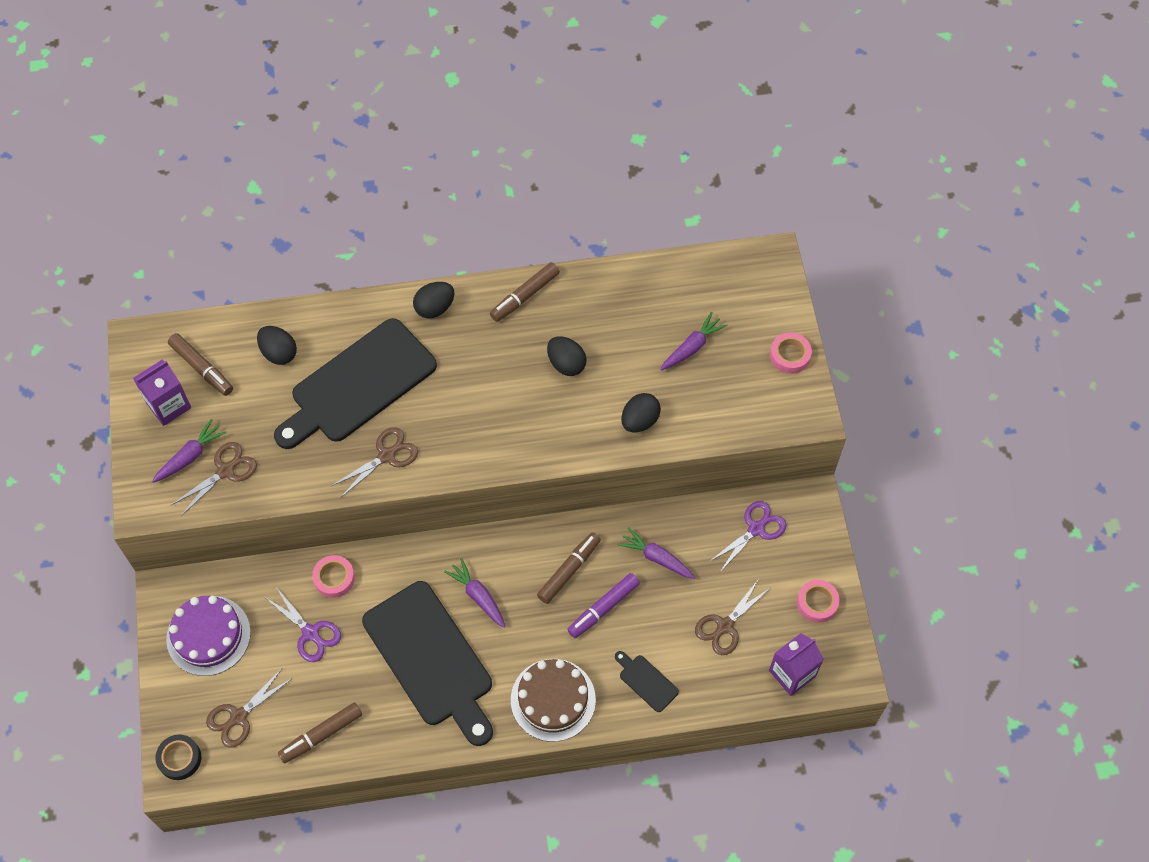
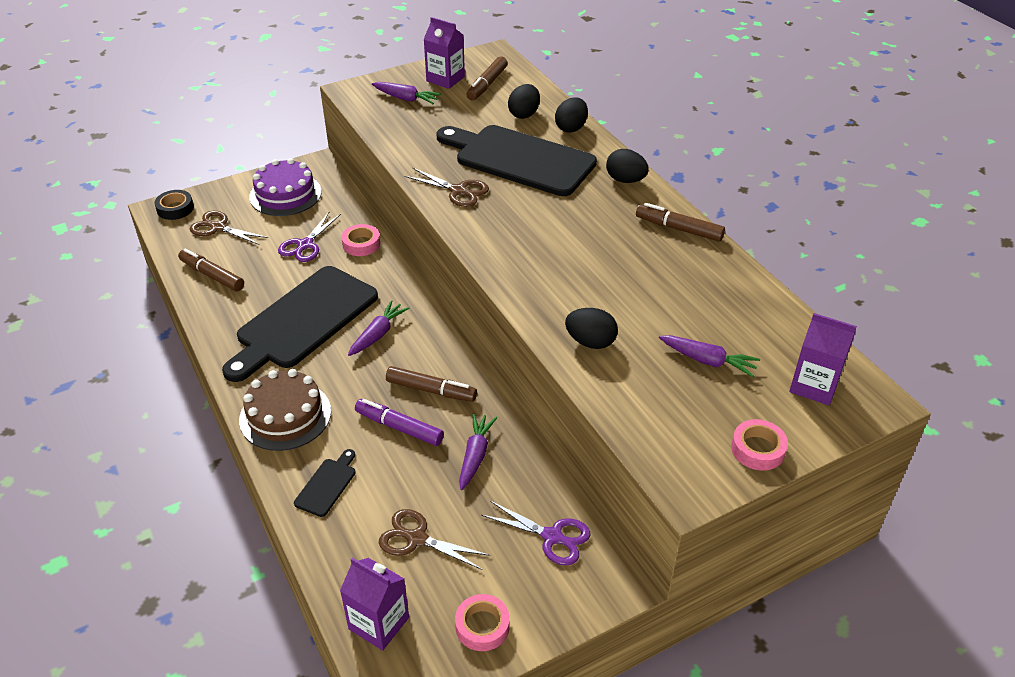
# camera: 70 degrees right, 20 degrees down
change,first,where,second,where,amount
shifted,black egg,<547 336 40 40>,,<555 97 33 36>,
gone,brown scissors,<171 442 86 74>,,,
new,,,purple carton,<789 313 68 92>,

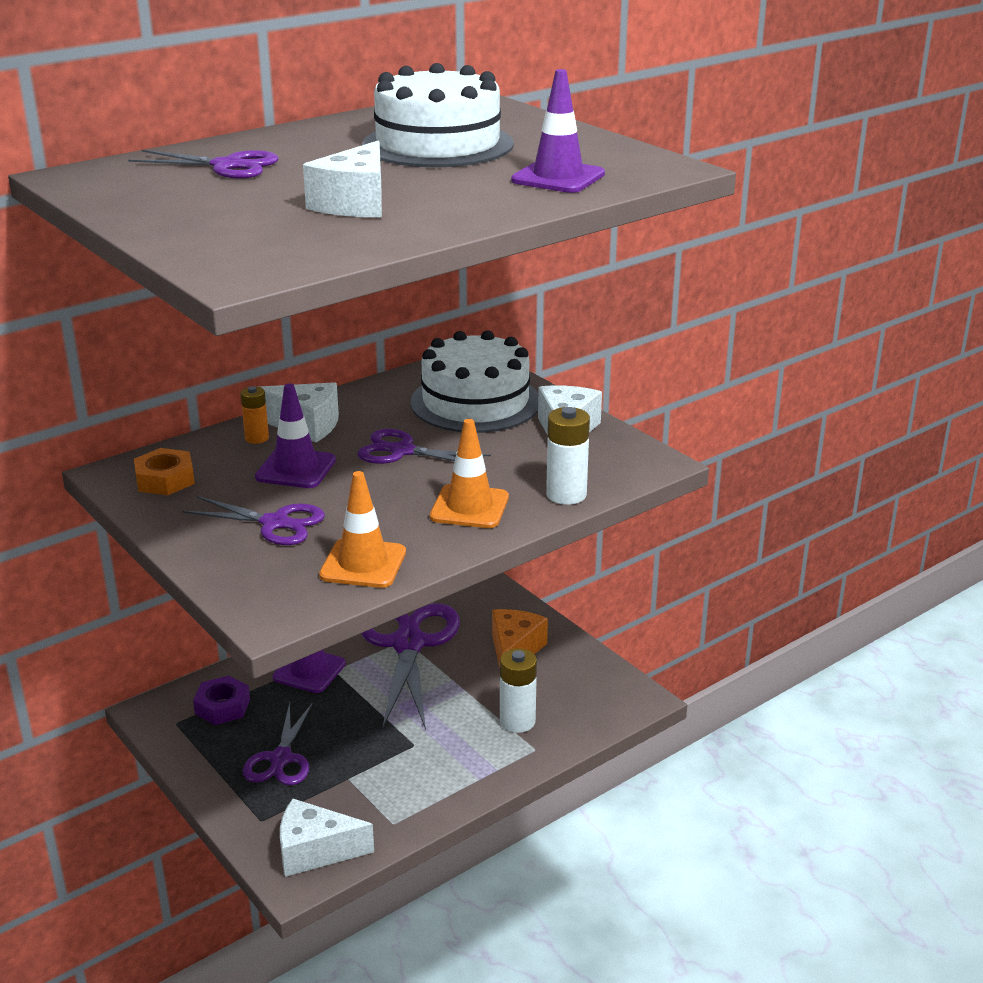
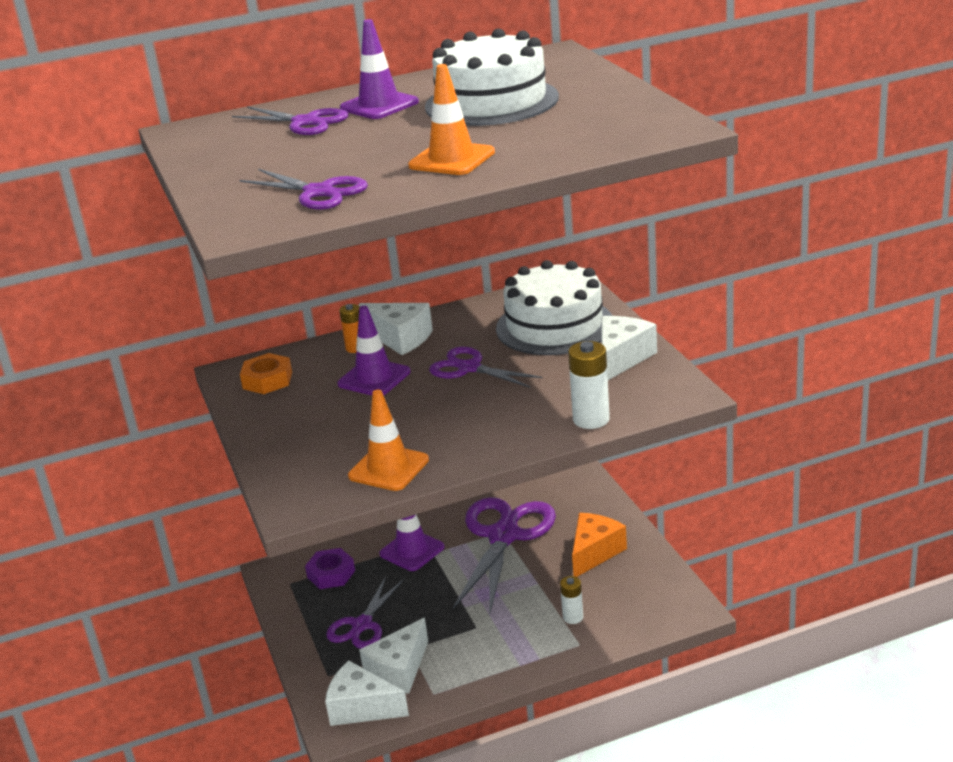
# camera: 20 degrees right, 0 degrees up
change,first,where,second,where,amount
shifted,purple traffic cone,<511 69 94 124>,,<340 19 79 100>,
shifted,white cheese,<303 140 79 77>,,<359 618 69 76>,
shifted,orange traffic cone,<430 419 79 109>,,<408 64 87 111>,
shifted,purple scissors,<183 496 142 49>,,<239 169 129 41>,
scaled,white battery,<500 648 37 85>,,<560 576 23 48>,x0.63

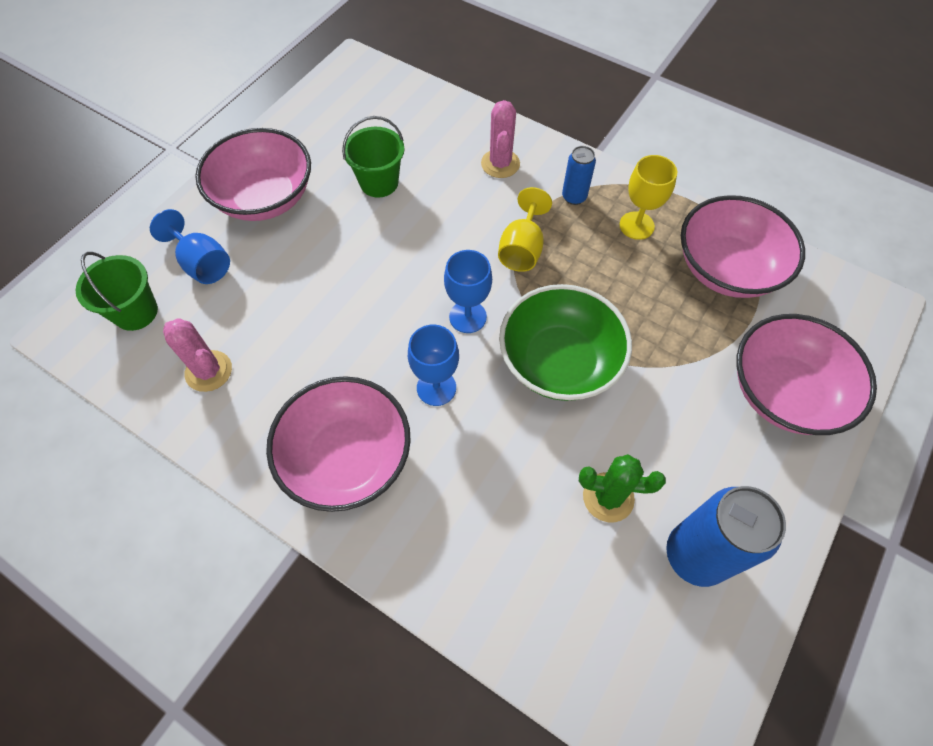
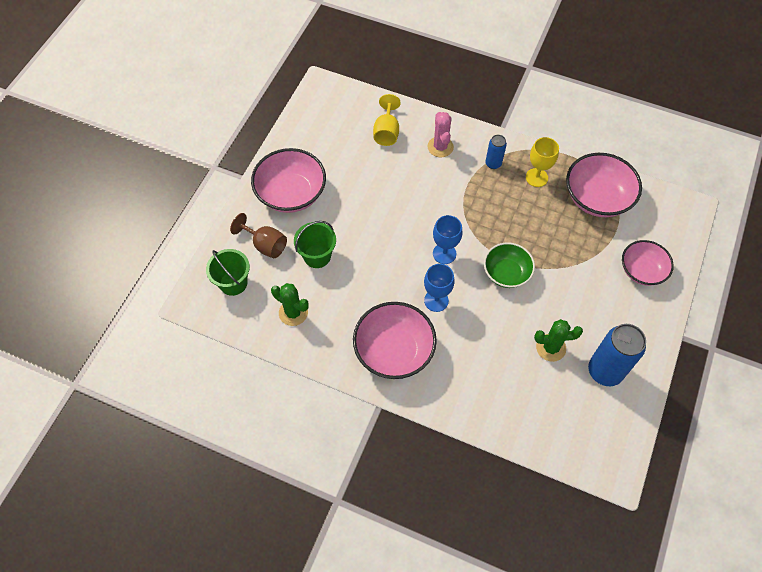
# camera: 10 degrees left, 0 degrees up
change,first,where,second,where,amount
shifted,green bucket,<342 116 63 82>,,<294 221 42 47>,
shifted,yellow goblet,<498 187 54 85>,,<373 94 28 52>,
repainted,blue goblet,<150 209 80 75>,brown goblet,<230 213 57 45>,
scaled,green bowl,<499 284 133 117>,,<484 242 51 46>,x0.65
scaled,pink bowl,<737 314 140 121>,,<622 240 52 46>,x0.65
repainted,pink cactus,<163 318 69 74>,green cactus,<271 283 38 43>,

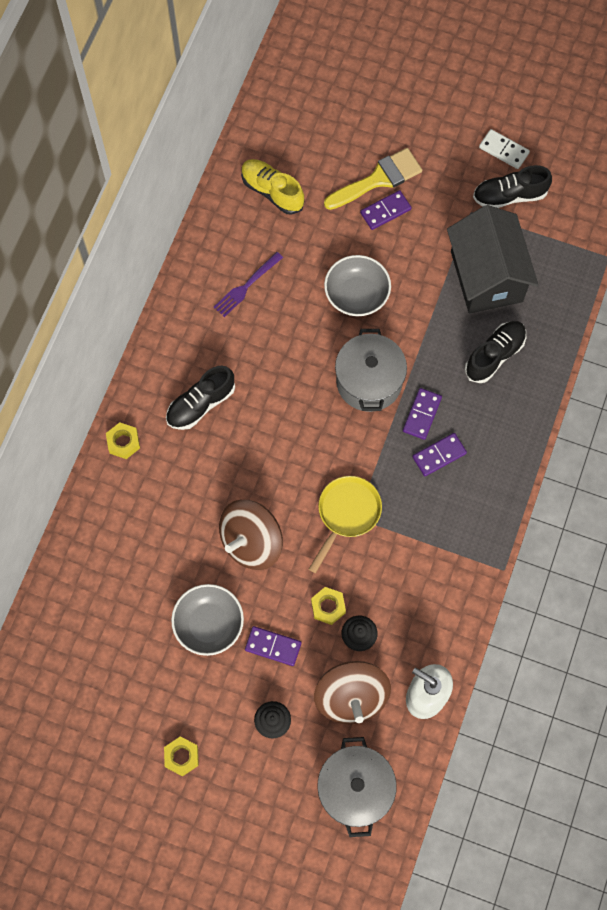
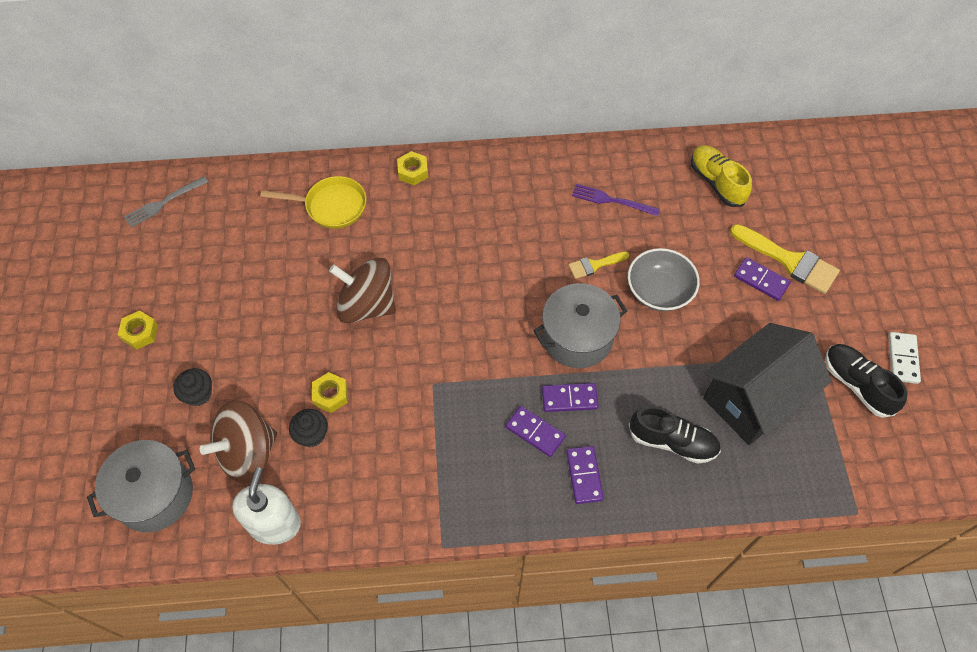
# camera: 65 degrees right, 10 degrees down
change,first,where,second,where,amount
rotated,yellow shoe,<241 159 64 56>,,<691 145 61 62>,45 degrees counterclockwise
gone,black shoe,<166 366 69 64>,,,
shifted,yellow pan,<309 476 73 97>,,<260 176 107 53>,
gone,grey bowl,<171 584 73 72>,,,
shifted,purple domino,<245 626 56 40>,,<566 446 38 58>,
new,,,grey fork,<124 176 84 52>,
new,,,yellow brush,<568 252 61 27>,

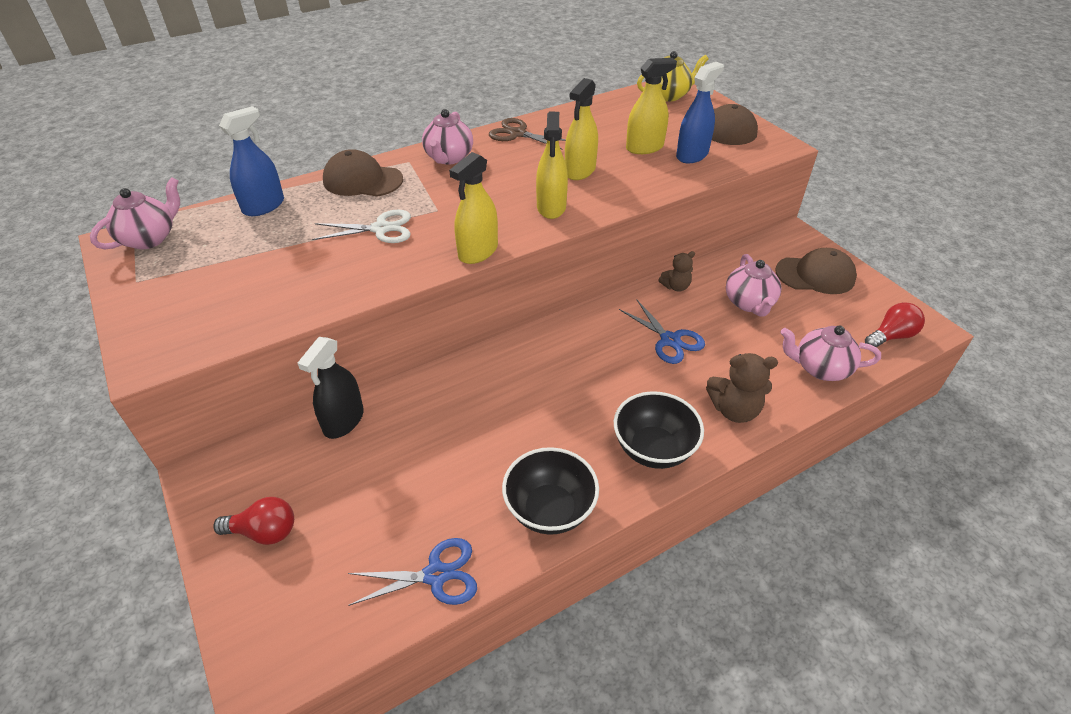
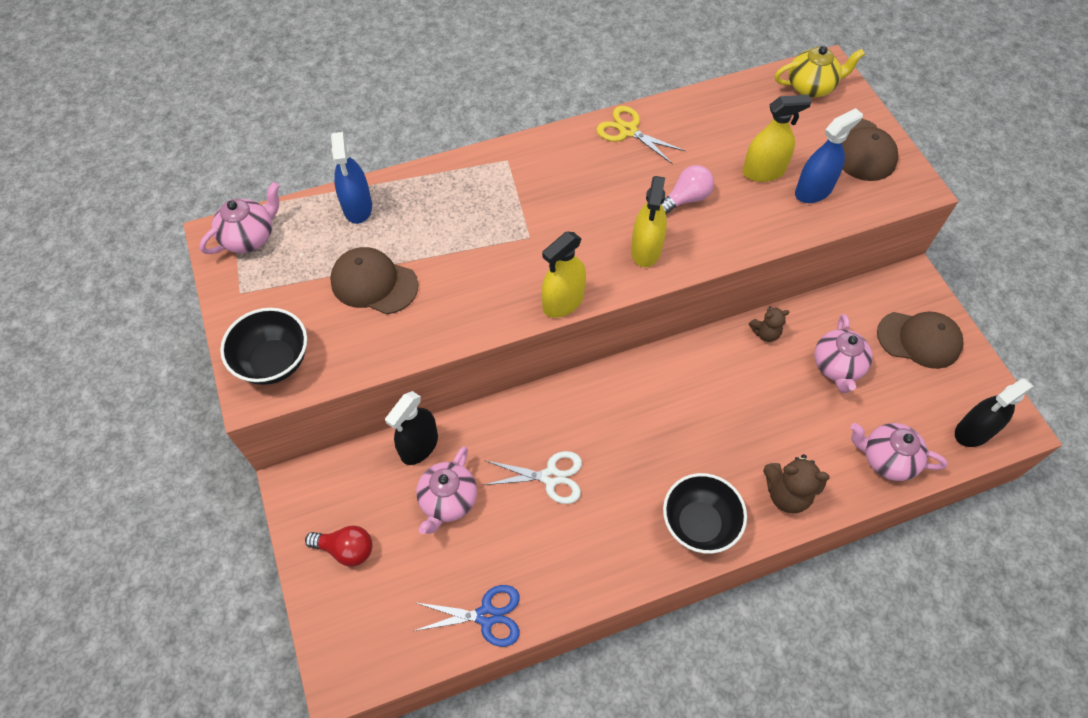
# camera: 10 degrees right, 15 degrees up
change,first,where,second,where,amount
swapped,yellow spray bottle,<565 78 33 102>,pink light bulb,<662 165 52 50>,
rotated,blue spray bottle,<219 106 65 110>,,<331 132 41 92>,120 degrees clockwise
shifted,pink teapot,<422 109 51 56>,,<416 446 61 88>,
repainted,brown scissors,<489 118 77 32>,yellow scissors,<596 106 89 58>,
shifted,brown cap,<323 149 80 48>,,<330 247 88 67>,
shifted,white scissors,<312 210 99 33>,,<484 451 98 53>,
gone,blue scissors,<619 300 86 64>,,,
swapped,red light bulb,<865 302 60 45>,black spray bottle,<955 379 79 68>,
shifted,black bowl,<502 447 97 88>,,<220 308 87 77>,

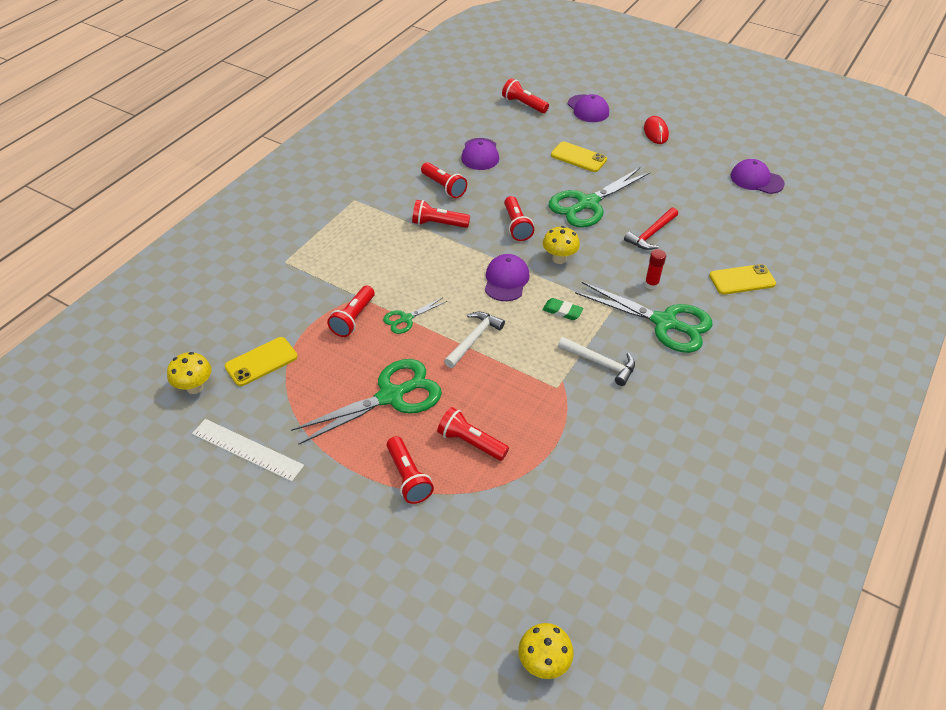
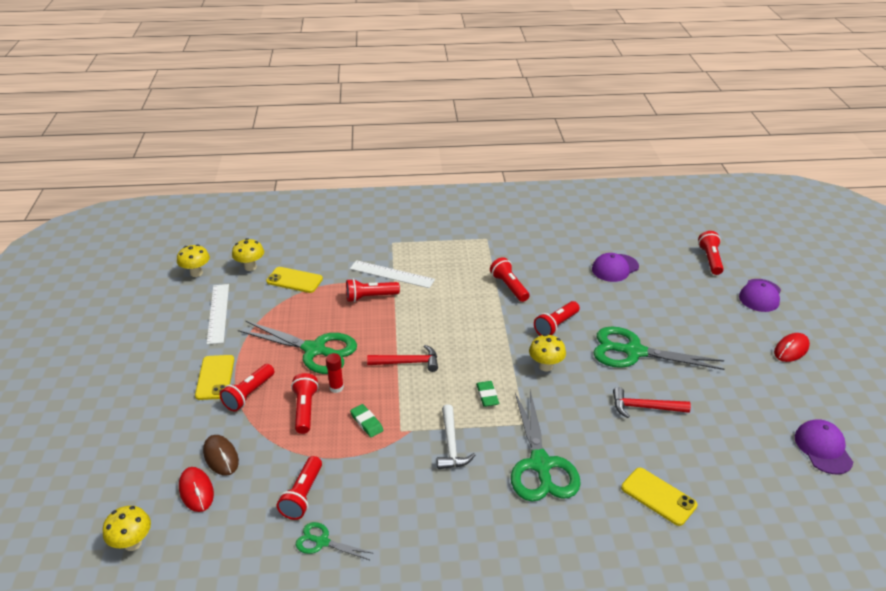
# camera: 55 degrees right, 10 degrees down
change,first,where,second,where,amount
shifted,yellow phone,<551 142 56 30>,,<195 355 39 45>,
shifted,red flashlight,<421 162 46 36>,,<277 456 45 64>,
shifted,red glue stick,<645 249 21 40>,,<326 353 18 40>,
gone,purple cap,<485 254 44 47>,,,
shifted,green scissors,<383 297 64 37>,,<296 522 78 38>,
repainted,white hammer,<444 312 61 56>,red hammer,<367 345 71 27>,
new,,,yellow mushroom,<177 244 33 33>,
new,,,white ruler,<350 260 85 28>,
new,,,green eraser,<350 404 34 33>,
new,,,brown mouse,<203 435 36 41>,
new,,,red mouse,<179 467 35 45>,

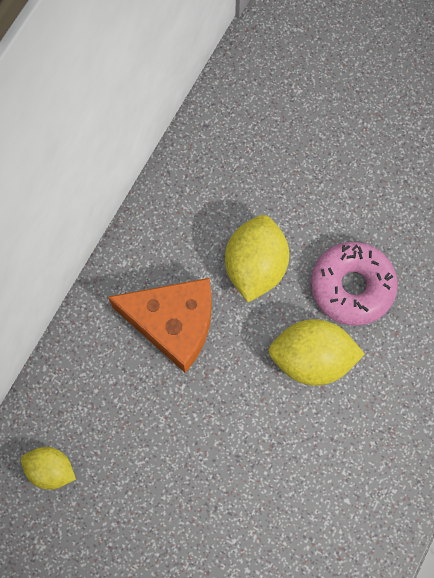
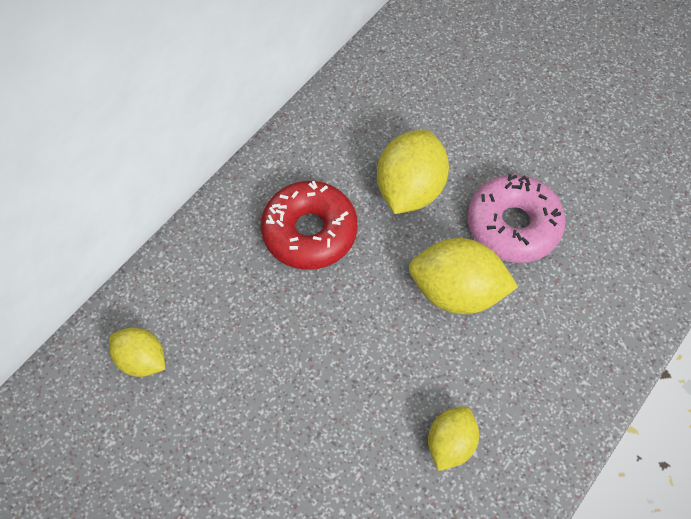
# camera: 10 degrees right, 10 degrees down
change,first,where,second,where,amount
swapped,orange cheese,<108 278 104 95>,red donut,<261 181 97 89>,
new,,,yellow lemon,<428 406 51 65>,

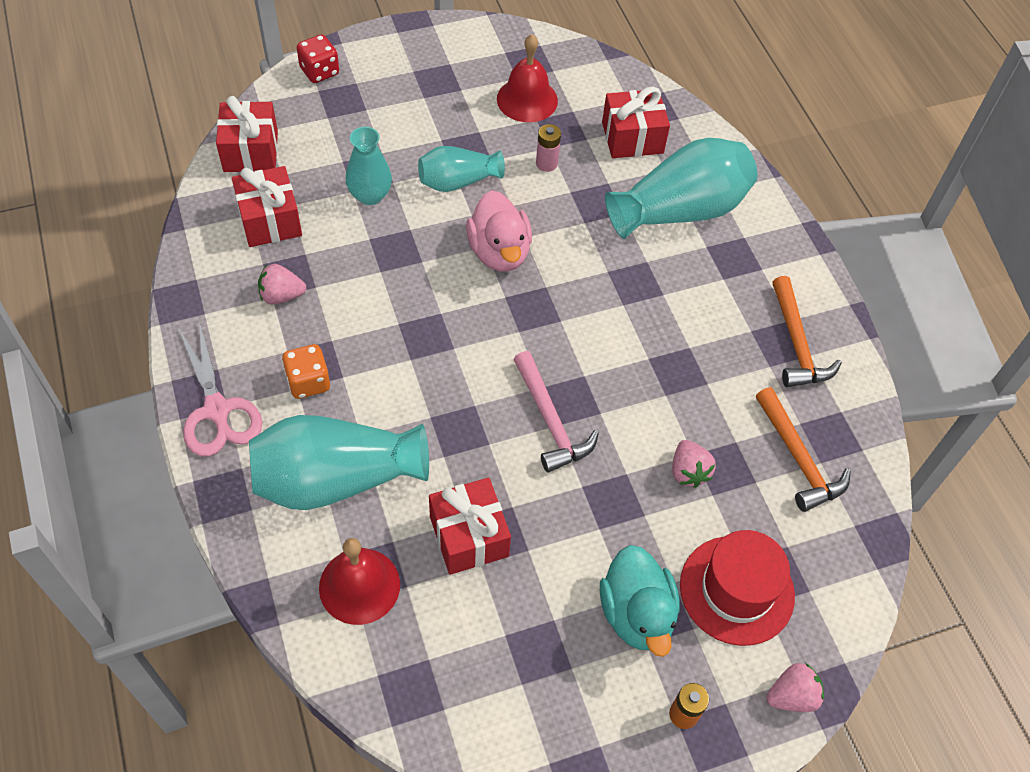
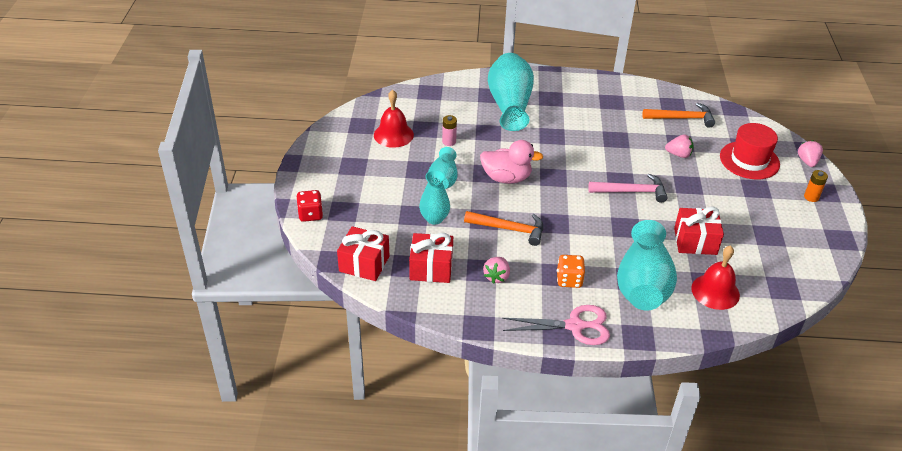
# camera: 65 degrees left, 15 degrees down
change,first,where,second,where,amount
gone,red gift,<602 86 68 72>,,,
shifted,orange hammer,<773 276 69 111>,,<464 211 79 35>,
gone,turquoise duck,<600 545 79 112>,,,

